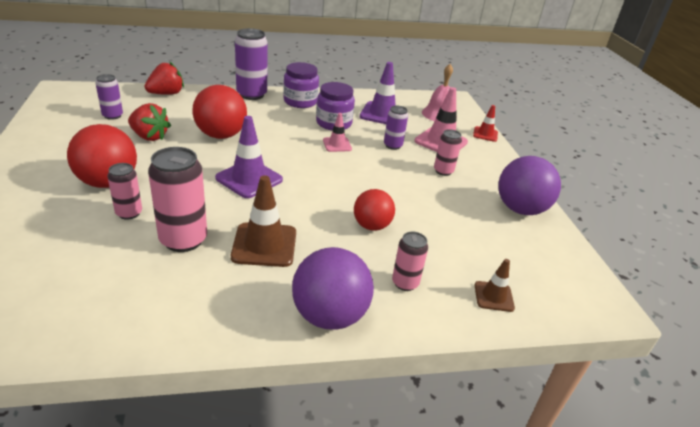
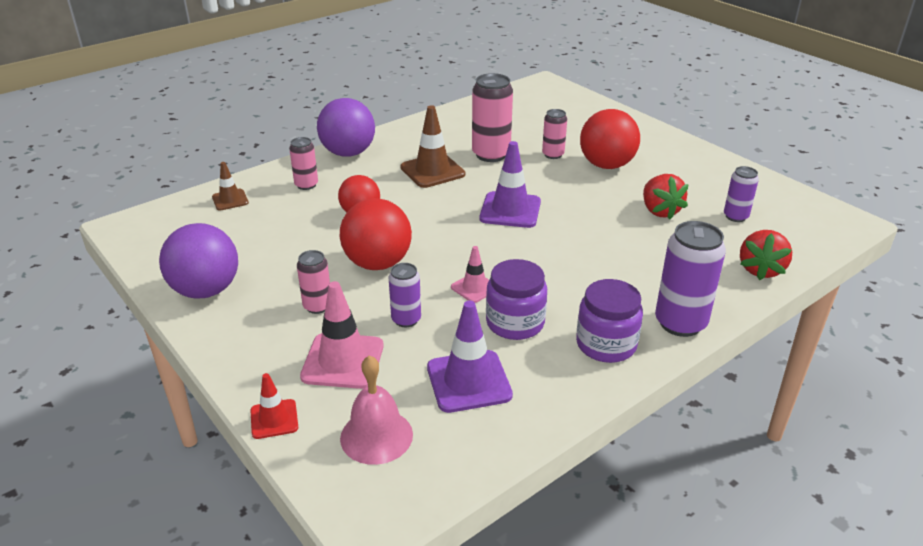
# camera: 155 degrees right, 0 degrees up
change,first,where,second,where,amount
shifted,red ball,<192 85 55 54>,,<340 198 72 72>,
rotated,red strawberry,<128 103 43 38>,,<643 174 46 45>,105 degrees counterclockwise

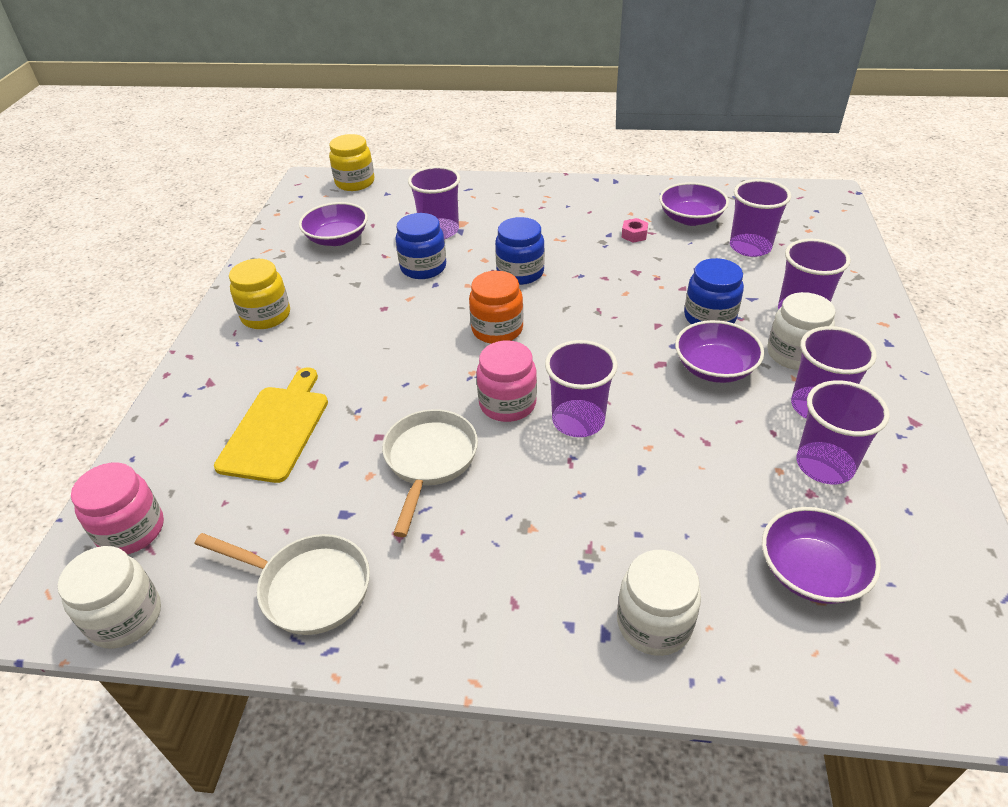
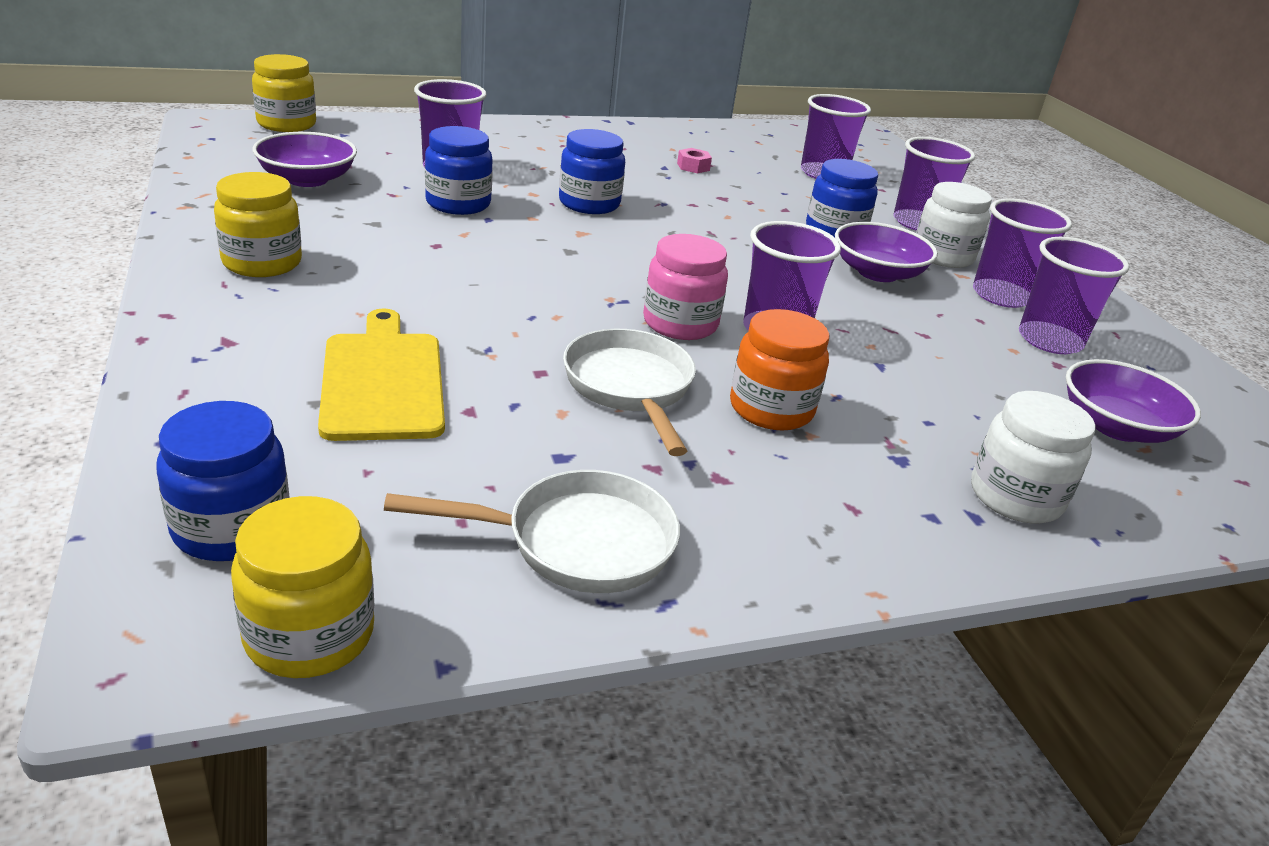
# camera: 30 degrees left, 10 degrees down
change,first,where,second,where,amount
gone,purple bowl,<659 182 70 44>,,,
shifted,orange jar,<469 271 54 73>,,<730 309 100 121>,
repainted,pink jar,<71 462 93 92>,blue jar,<156 401 134 160>,
repainted,white jar,<58 546 103 102>,yellow jar,<231 496 143 182>,

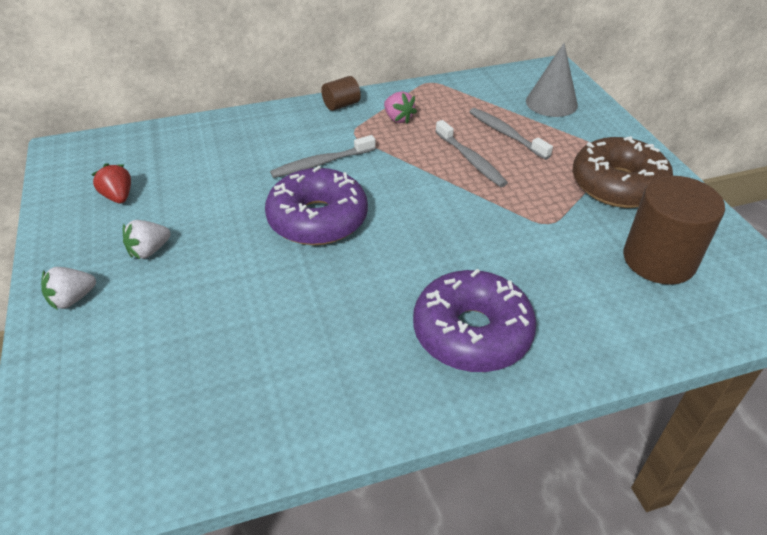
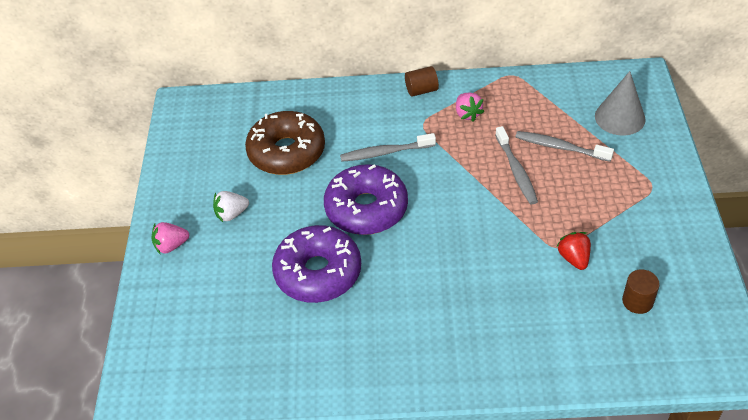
# camera: 20 degrees right, 5 degrees up
change,first,where,second,where,amount
rotated,grey toothbrush,<470 108 83 52>,,<515 131 99 31>,45 degrees counterclockwise
shifted,brown donut,<573 136 100 72>,,<245 111 80 64>,
shifted,red strawberry,<91 163 40 40>,,<556 232 35 38>,
scaled,brown cylinder,<623 176 102 109>,,<622 269 38 45>,x0.50
repainted,white strawberry,<41 267 55 43>,pink strawberry,<152 222 37 32>,
shifted,purple donut,<413 269 124 103>,,<272 225 89 78>,

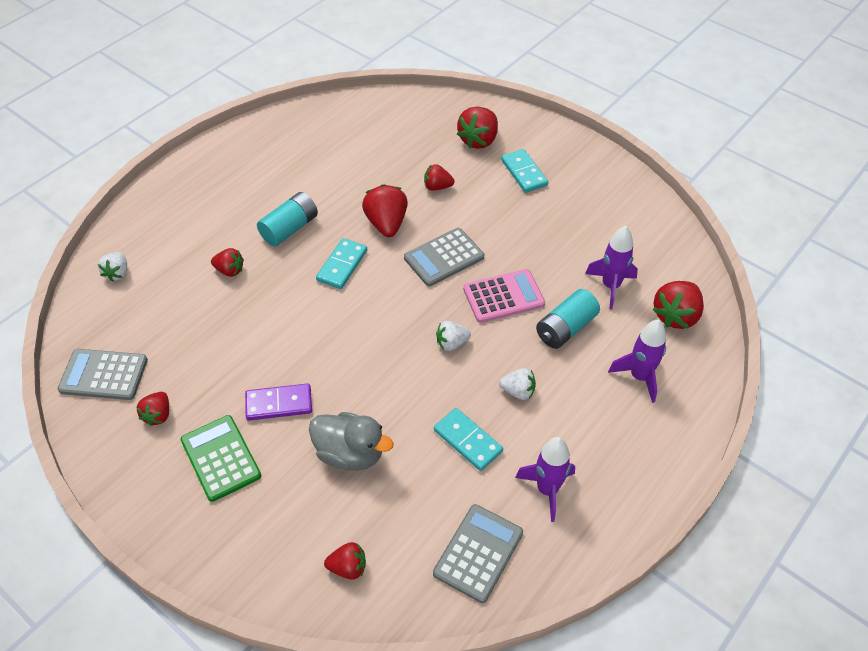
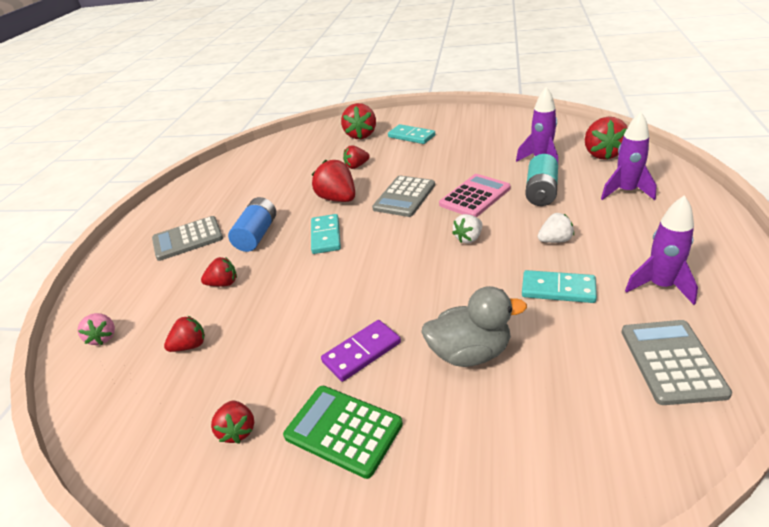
# camera: 25 degrees left, 15 degrees down
change,first,where,second,where,amount
repainted,turquoise battery,<257 192 61 54>,blue battery,<228 197 48 55>,
repainted,white strawberry,<98 252 29 30>,pink strawberry,<77 313 38 32>,
shifted,grey calculator,<58 349 90 51>,,<152 216 71 45>,
shifted,red strawberry,<324 542 42 38>,,<164 316 41 36>,

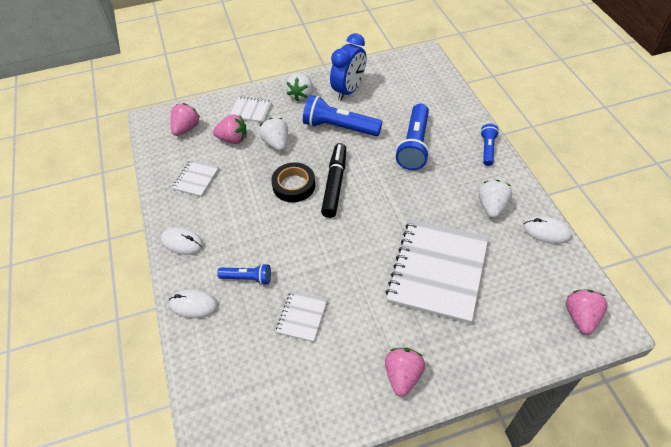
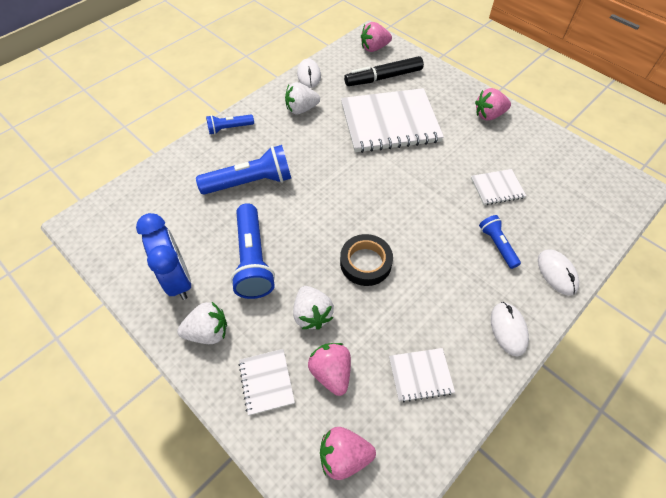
# camera: 120 degrees left, 5 degrees up
change,first,where,second,where,amount
rotated,blue clock,<330 33 36 68>,,<136 213 55 87>,60 degrees clockwise
rotated,white strawberry,<259 118 29 33>,,<293 286 41 43>,60 degrees counterclockwise
shifted,black marker,<321 143 25 75>,,<344 56 80 30>,

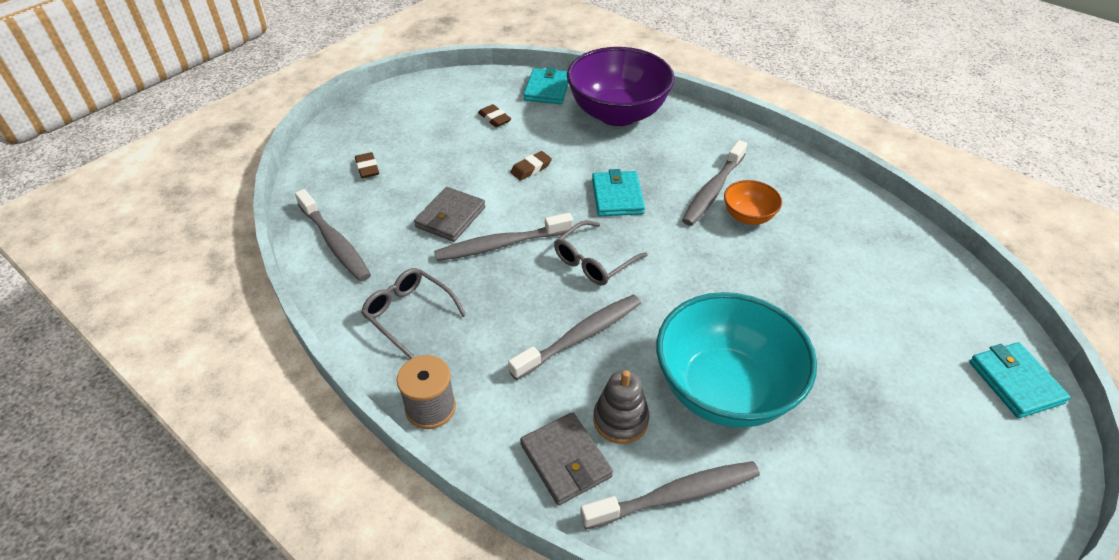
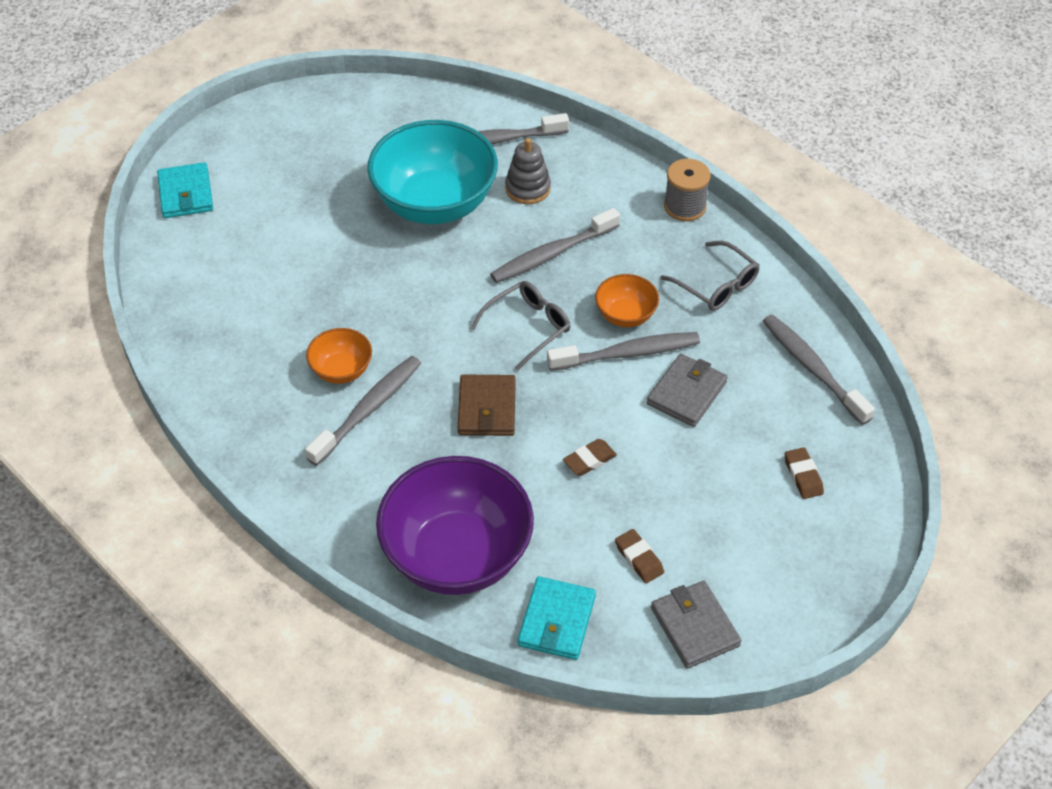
# camera: 175 degrees left, 5 degrees up
change,first,where,second,where,amount
repainted,turquoise wallet,<592 169 53 47>,brown wallet,<458 374 58 62>,
shifted,grey wallet,<520 412 93 93>,,<651 581 90 88>,
new,,,orange bowl,<595 274 64 53>,

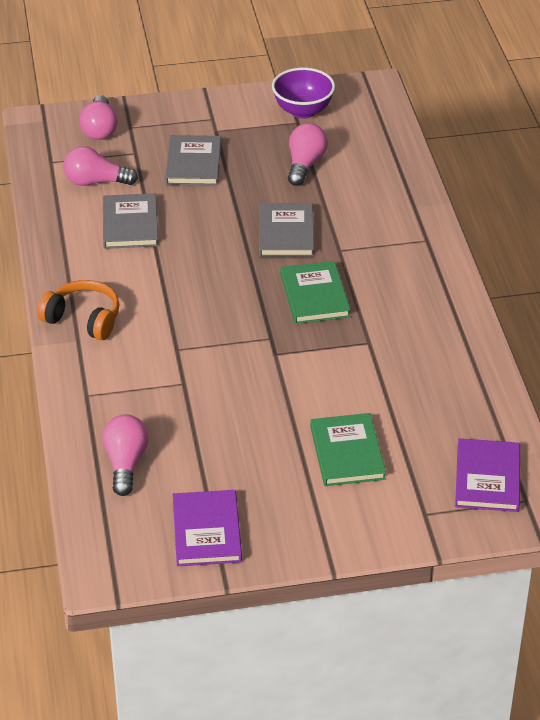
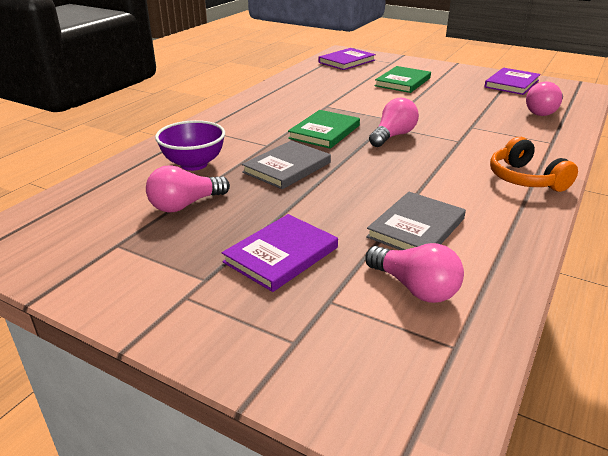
# camera: 140 degrees left, 10 degrees down
change,first,where,second,where,amount
shifted,purple bowl,<272 67 63 52>,,<155 120 70 51>,
shifted,pink light bulb,<79 95 39 45>,,<369 98 50 49>,
repainted,grey book,<165 135 56 51>,purple book,<222 214 116 78>,

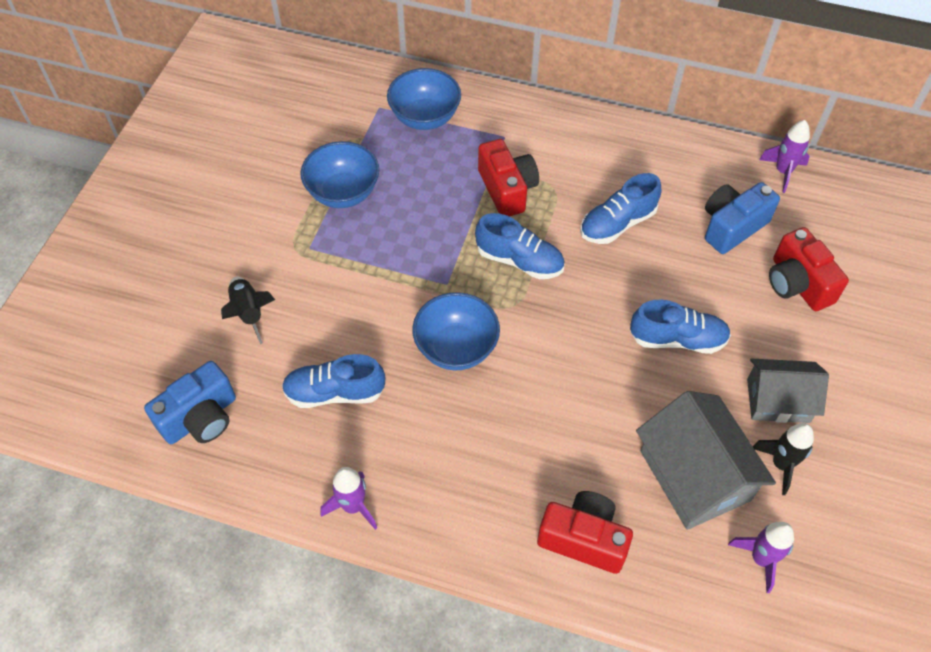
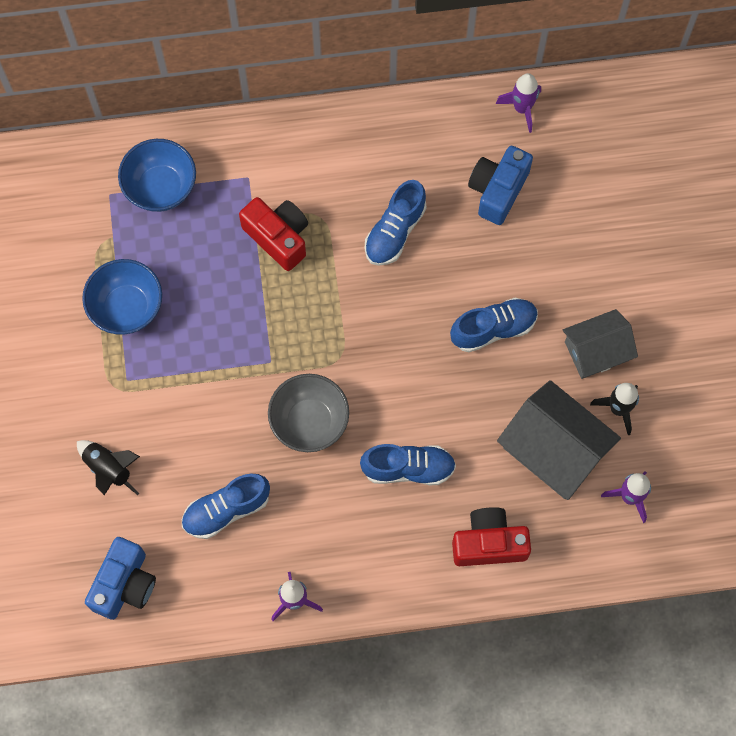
# camera: 25 degrees left, 15 degrees up
change,first,where,second,where,amount
shifted,blue shoe,<475 213 90 66>,,<360 444 96 41>,
gone,red camera,<769 227 80 84>,,,
repainted,blue bowl,<412 292 88 78>,grey bowl,<268 374 81 78>,

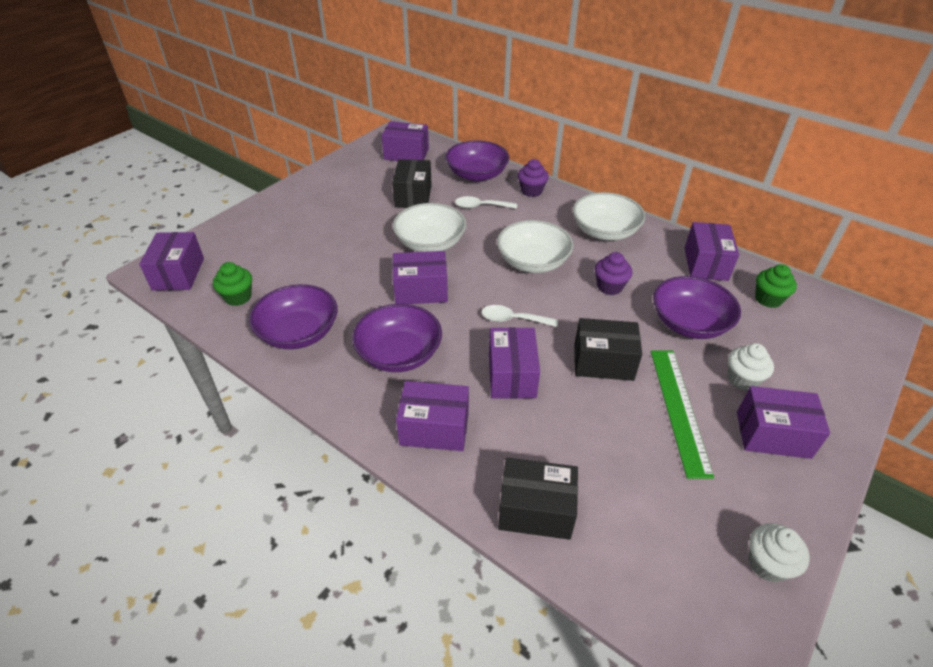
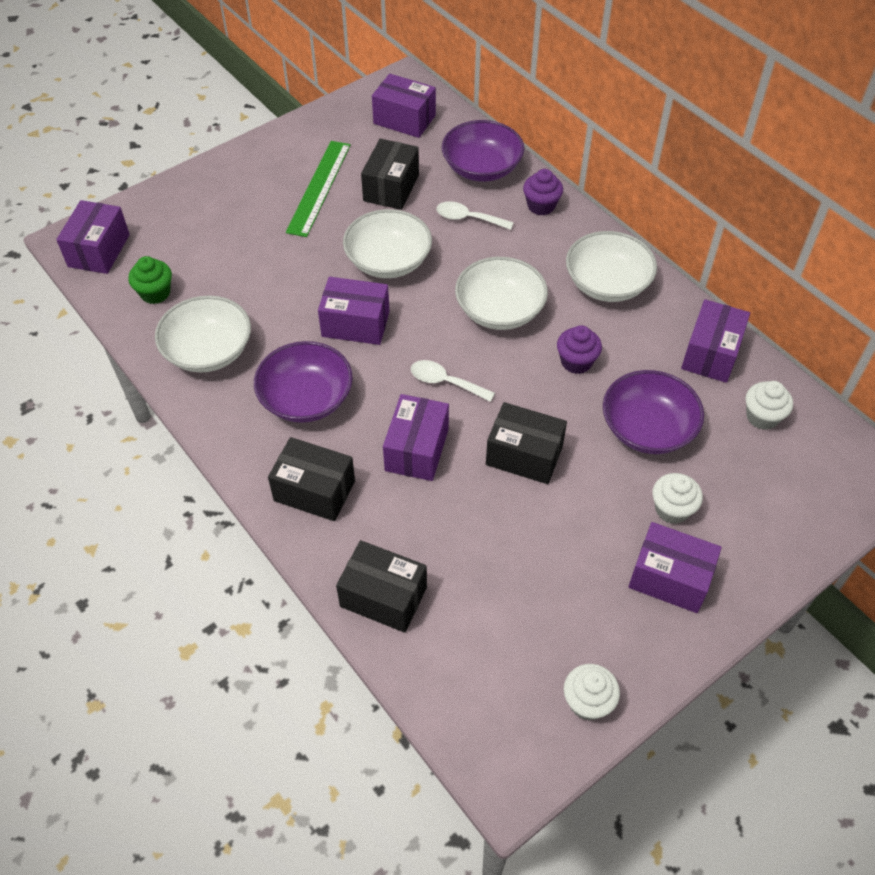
# camera: 15 degrees right, 10 degrees up
change,first,where,second,where,amount
repainted,green cupcake,<755 264 42 44>,white cupcake,<746 381 47 49>,
repainted,purple bowl,<249 284 88 65>,white bowl,<155 295 96 77>,
shifted,green ruler,<651 350 63 129>,,<286 141 65 96>,
repainted,purple box,<396 381 73 70>,black box,<268 437 87 84>,

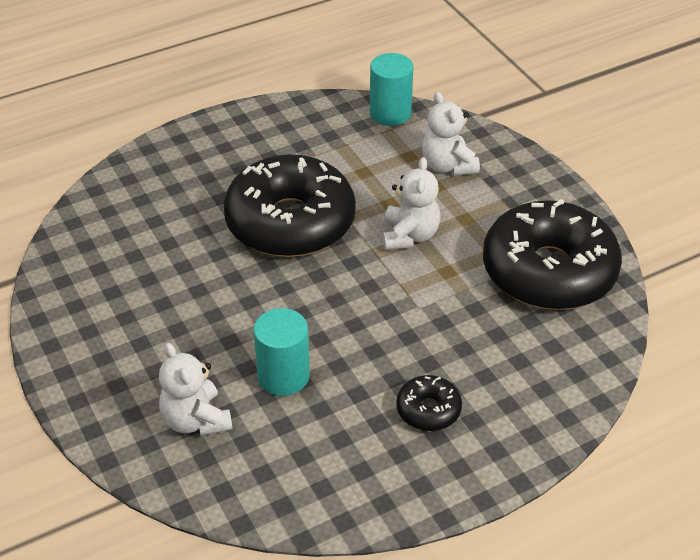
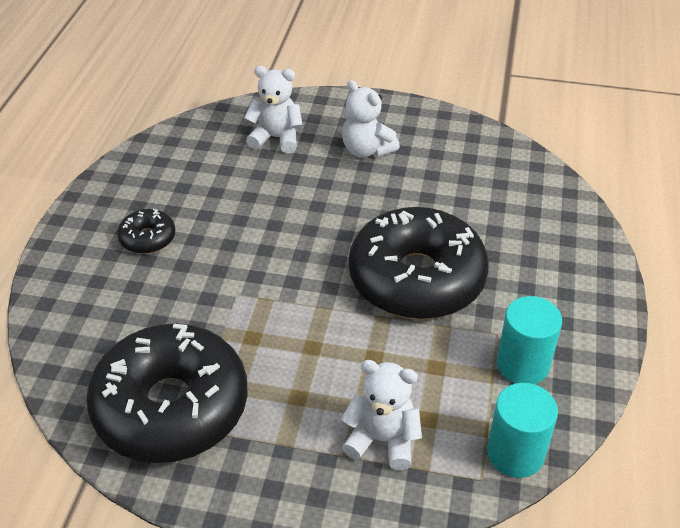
# camera: 130 degrees right, 0 degrees up
change,first,where,second,where,amount
shifted,white teddy bear,<382 157 59 93>,,<342 80 58 78>,
shifted,turquoise cylinder,<254 308 56 88>,,<497 296 65 88>,

